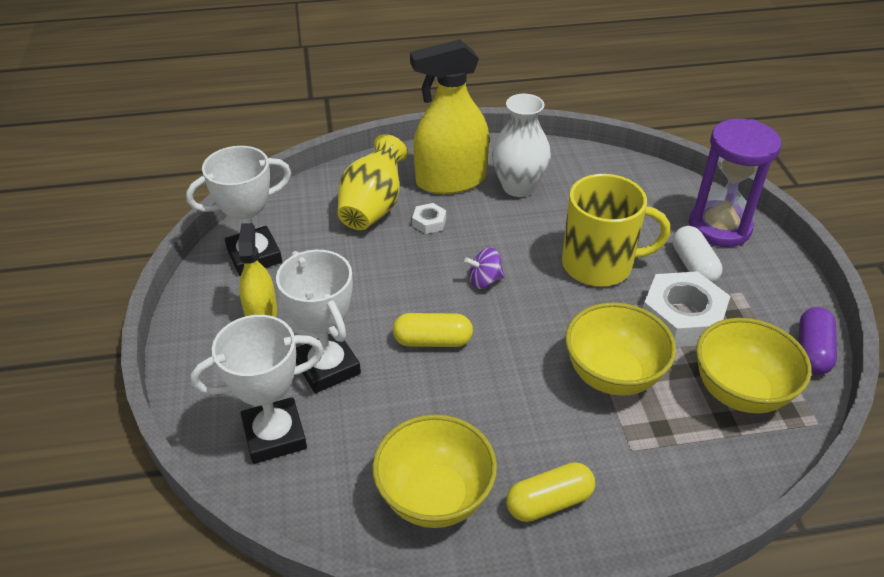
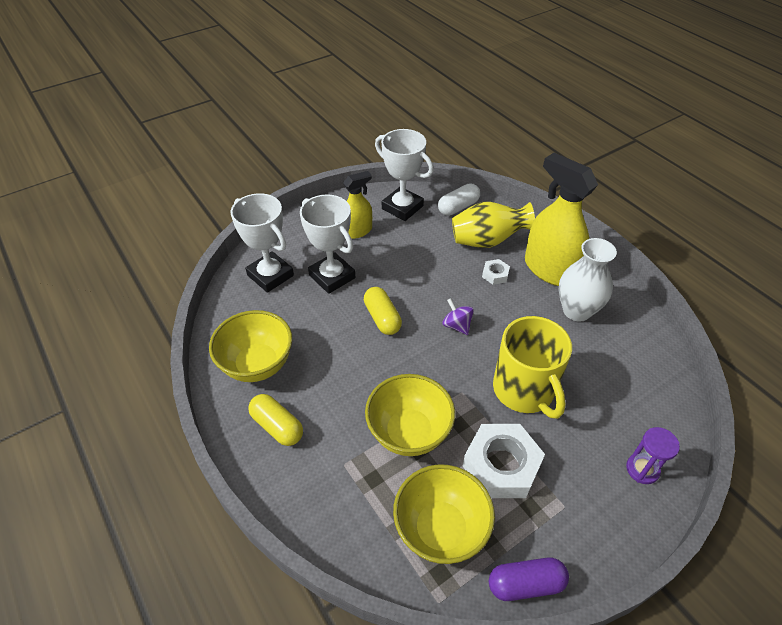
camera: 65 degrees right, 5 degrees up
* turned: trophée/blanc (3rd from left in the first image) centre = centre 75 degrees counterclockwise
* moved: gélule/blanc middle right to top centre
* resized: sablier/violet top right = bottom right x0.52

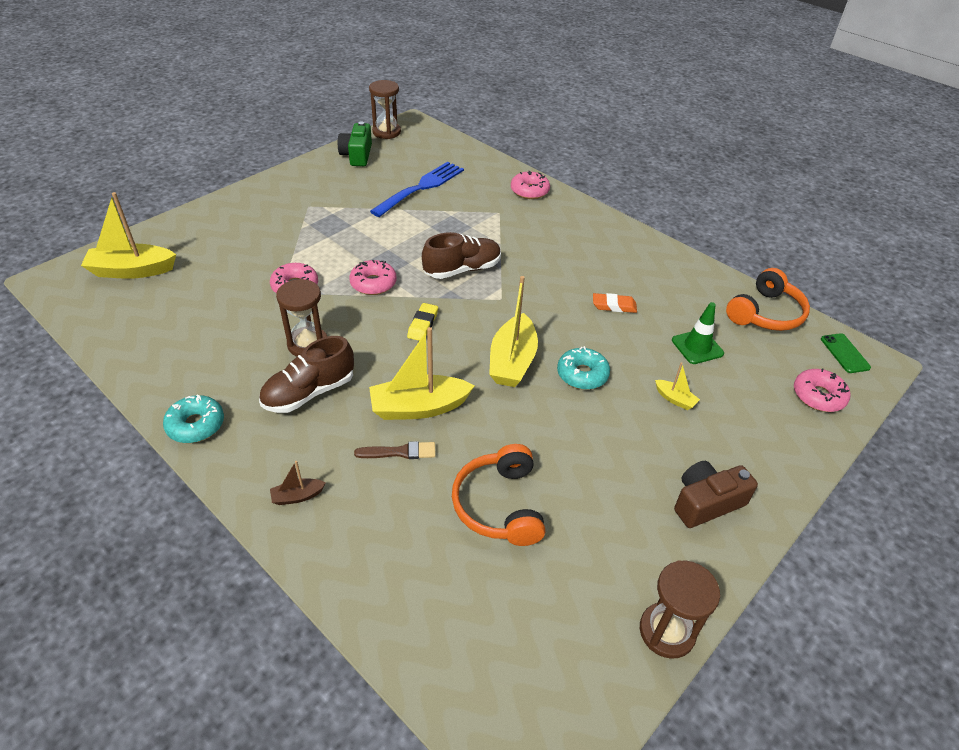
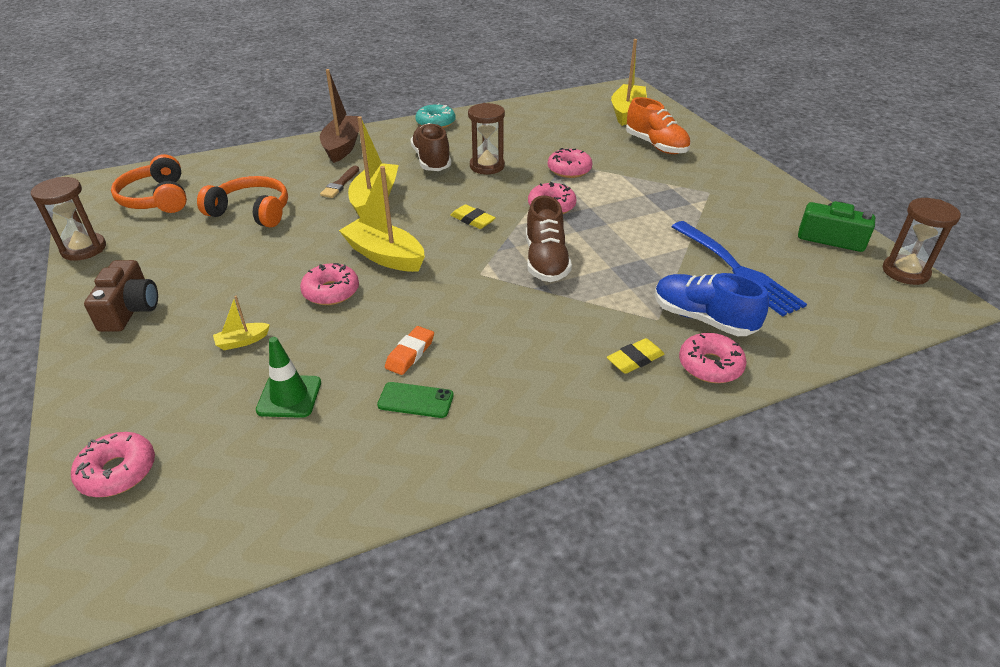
camera: 115 degrees right, 5 degrees down
* resized: bateau/marron middle left = top centre x2.13
* recoloured: beignet/turquoise (2nd from left) centre to beignet/rose (2nd from left) middle left
* moved: casque audio/orange (2nd from left in the first image) middle right to casque audio/orange (1st from left) top left
* moved: téléphone/vert middle right to centre
* added: gomme/jaune (2nd from left) centre
* added: chaussure/orange top centre
* added: chaussure/bleu middle right

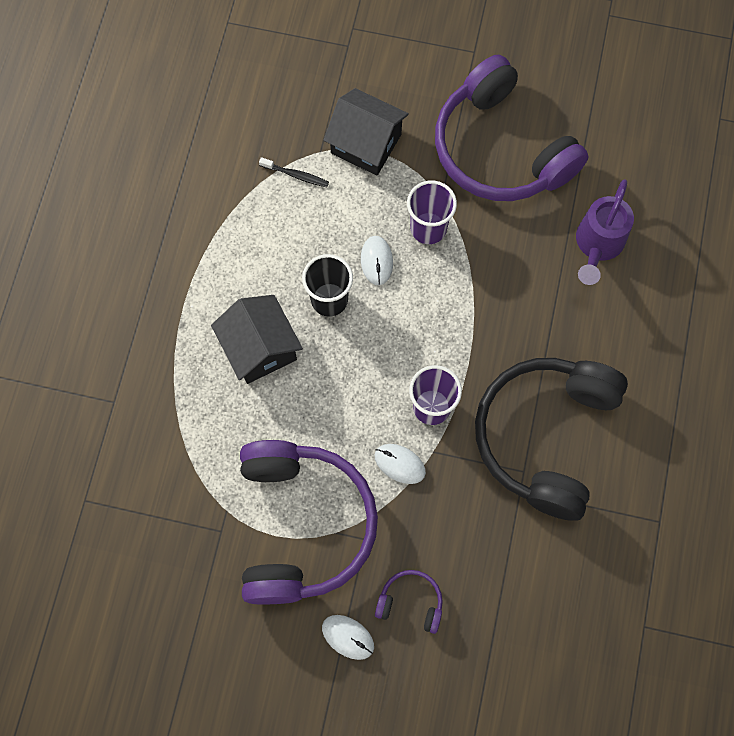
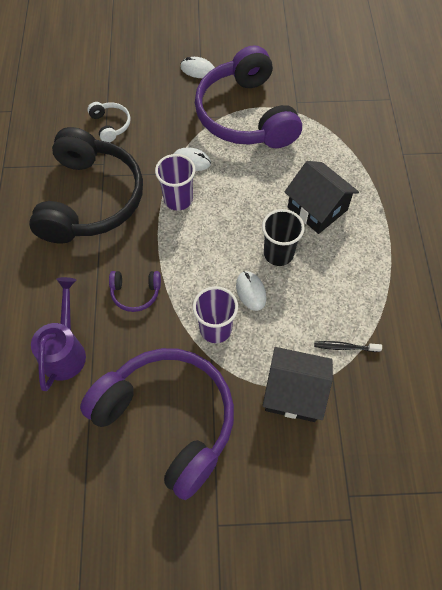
camera: 165 degrees right, 10 degrees down
* moved: casque audio/violet (2nd from left in the first image) bottom centre to casque audio/violet (1st from left) middle left
* added: casque audio/blanc top left

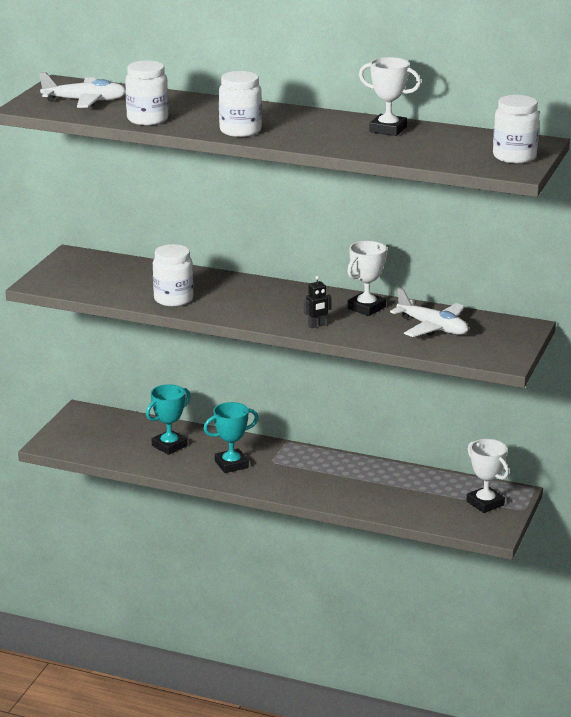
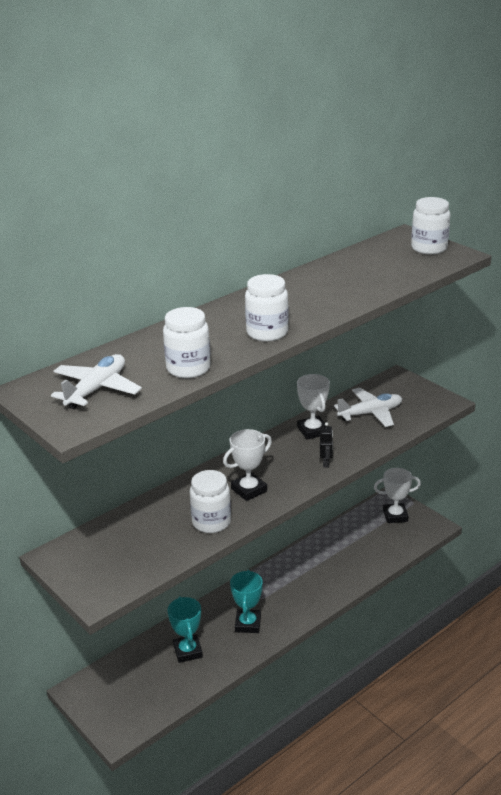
camera: 60 degrees left, 5 degrees up
* moved: trophée/blanc (2nd from left in the first image) top right to trophée/blanc (1st from left) centre

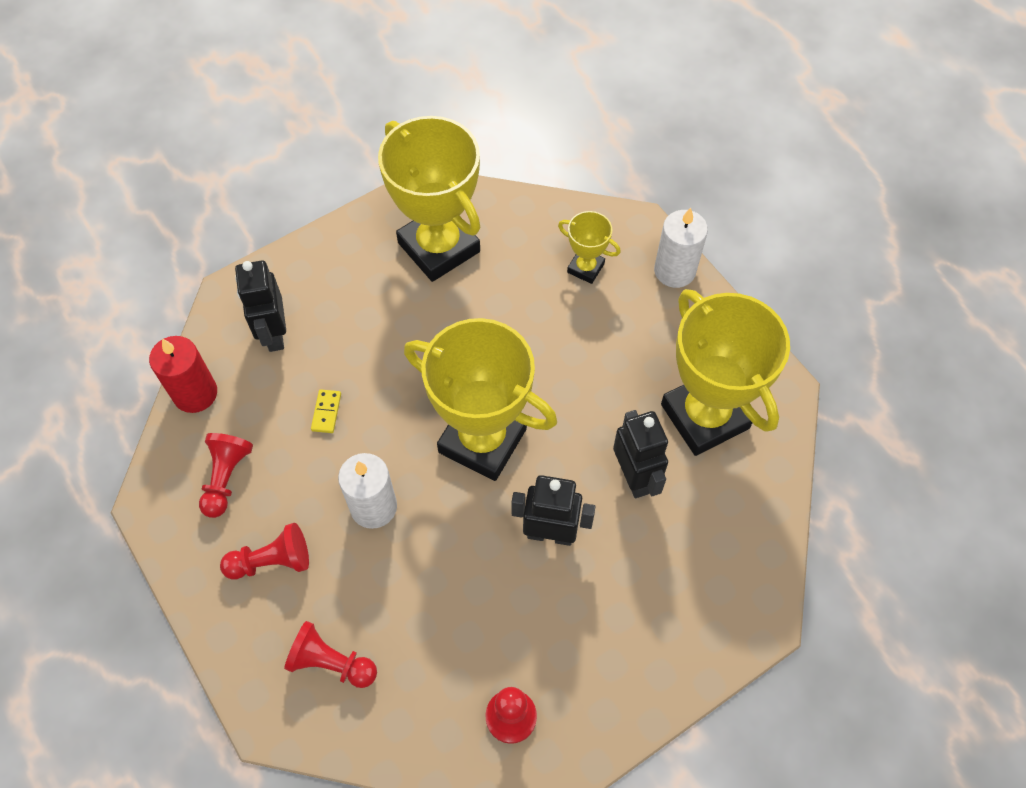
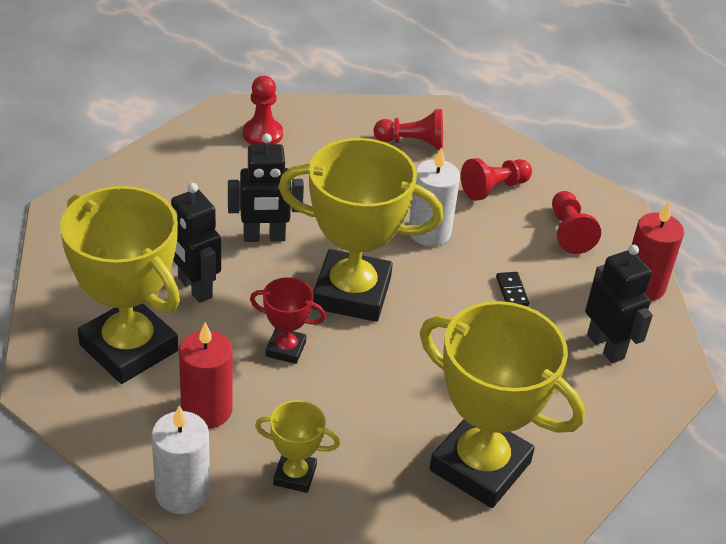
camera: 160 degrees right, 20 degrees down
* recoloured: domino/jaune middle left to domino/noir middle right
* added: bougie/rouge (1st from left) bottom left
* added: trophée/rouge centre

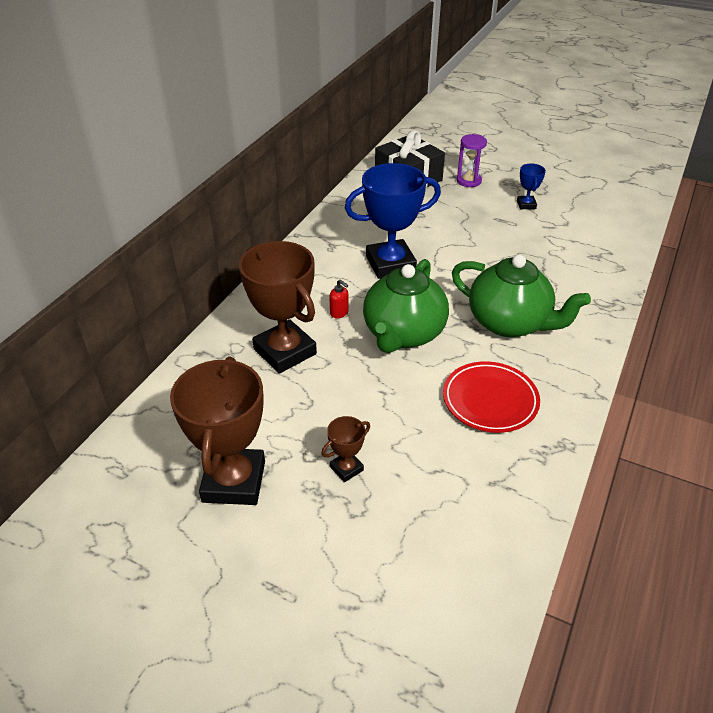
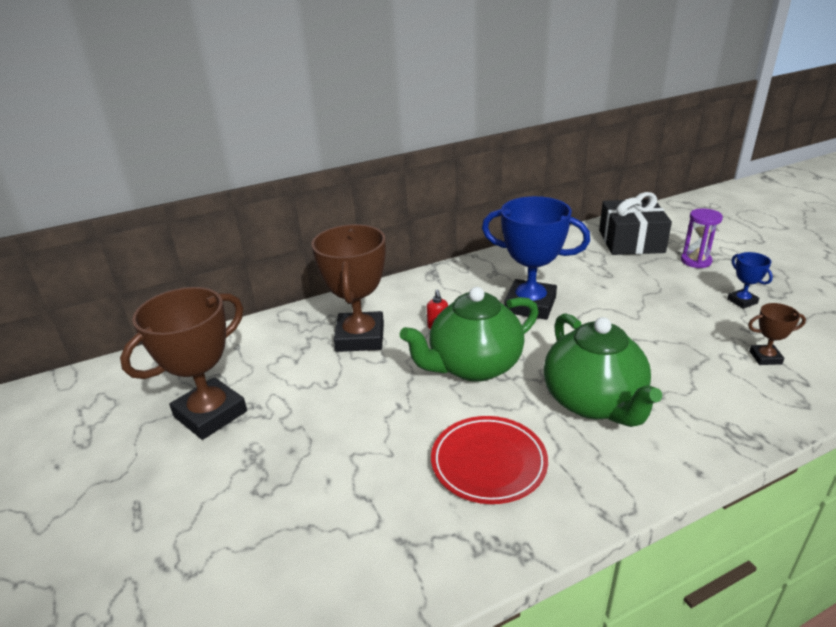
camera: 40 degrees right, 10 degrees down
* moved: trophée/marron (3rd from left) centre to middle right
* turned: trophée/bleu (2nd from left) top right = middle right 60 degrees counterclockwise

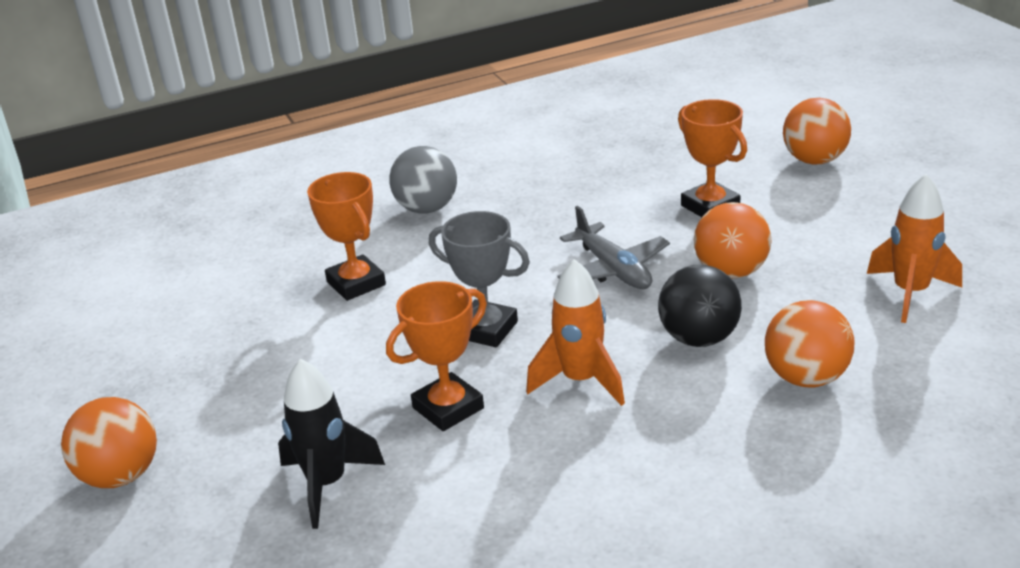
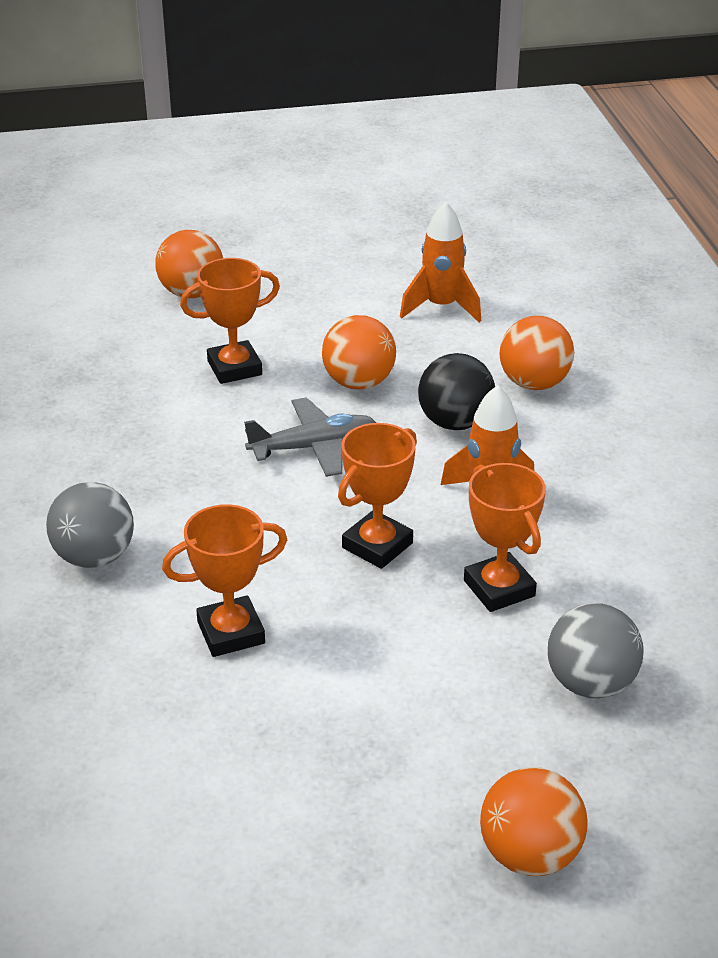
camera: 80 degrees left, 5 degrees up
* replaced: fusée/noir bottom left to balle/gris (2nd from left) bottom right
* recoloured: trophée/gris centre to trophée/orange (3rd from left) centre

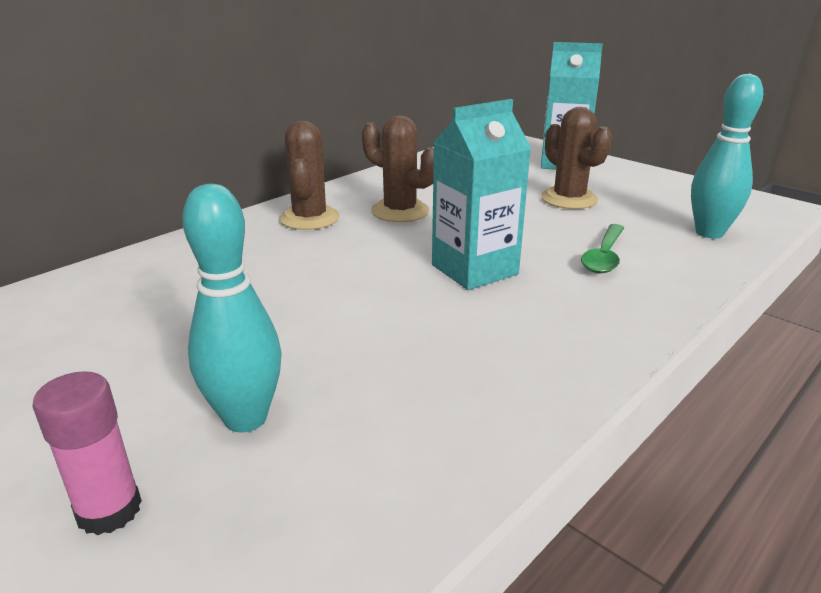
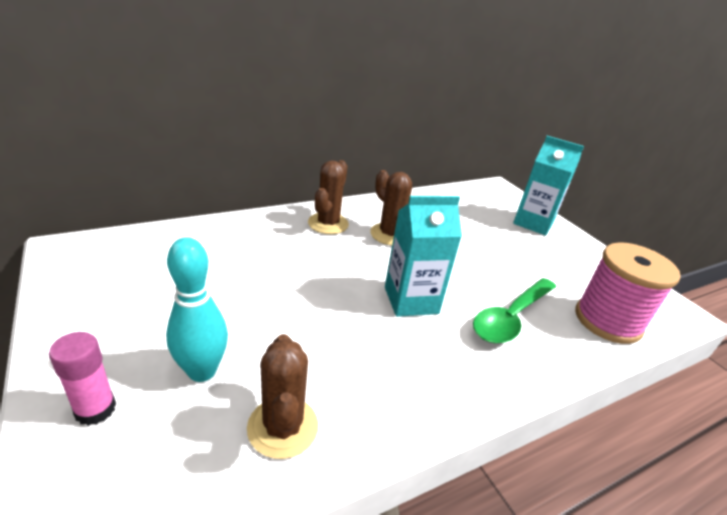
camera: 15 degrees right, 5 degrees up
* moved: cactus/marron (3rd from left in the first image) top right to cactus/marron (1st from left) bottom centre
* resized: cuillère/vert middle right = middle right x1.53
* replaced: quille/turquoise (2nd from left) top right to bobine/rose middle right

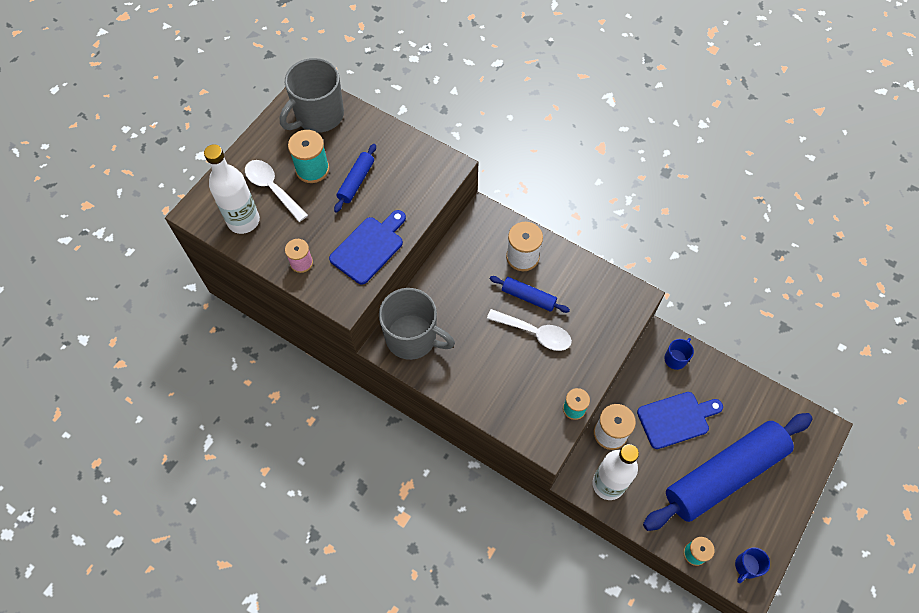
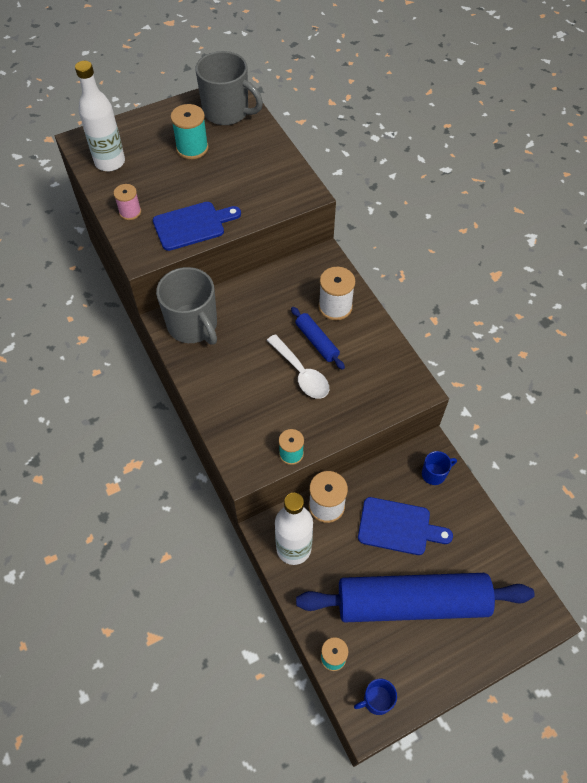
camera: 30 degrees right, 5 degrees down
* removed: cuillère/blanc (1st from left) top left
* turned: tasse/gris (1st from left in the first image) top centre = top centre 135 degrees counterclockwise
* removed: rouleau à pâtisserie/bleu (1st from left) top centre

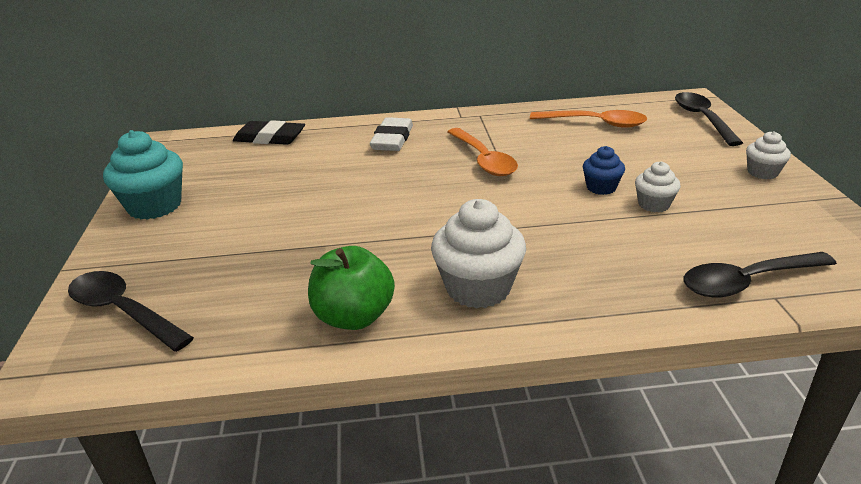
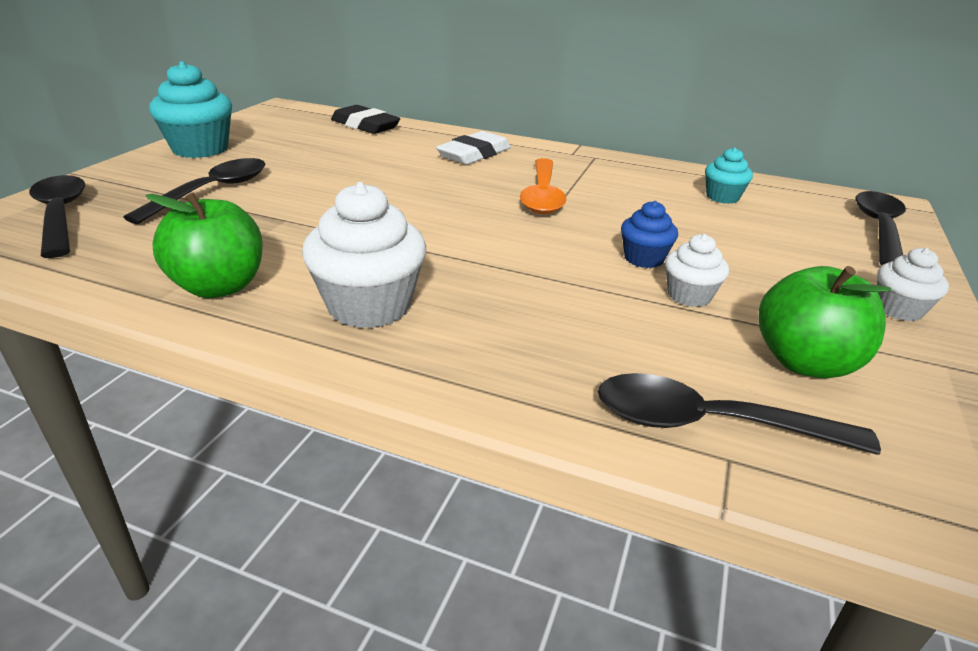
camera: 25 degrees right, 0 degrees up
* replaced: cuillère/orange (2nd from left) top right to muffin/turquoise (2nd from left) top right
* added: cuillère/noir (2nd from left) top left
* added: pomme/vert (2nd from left) middle right

